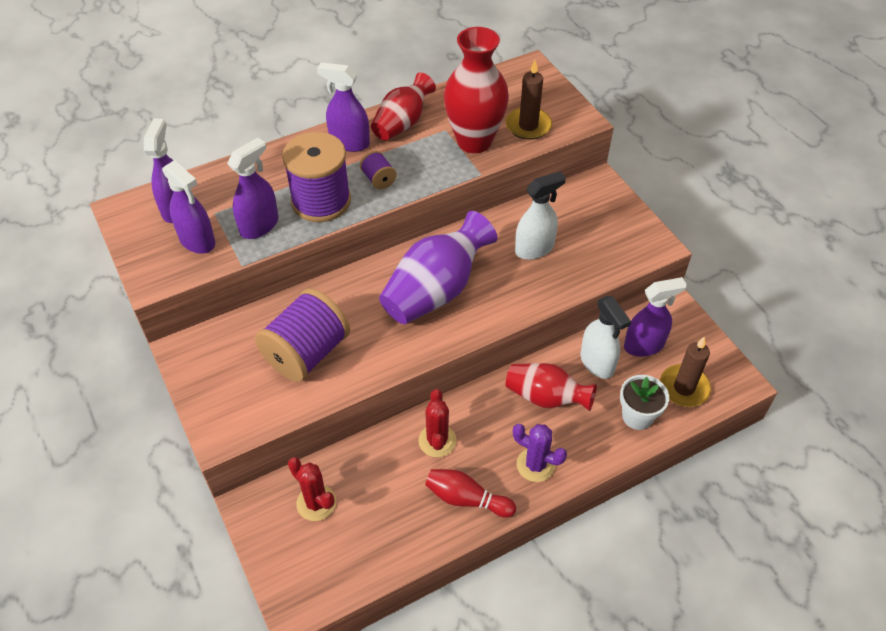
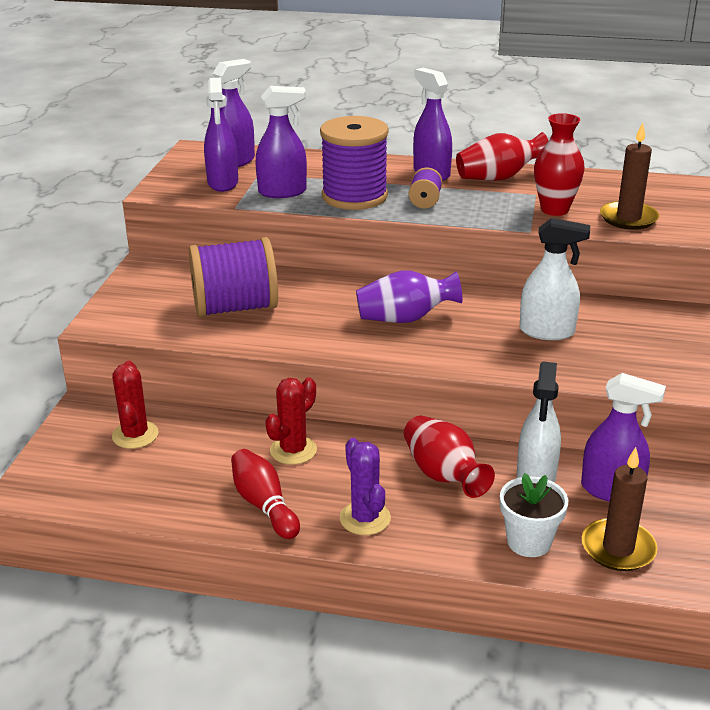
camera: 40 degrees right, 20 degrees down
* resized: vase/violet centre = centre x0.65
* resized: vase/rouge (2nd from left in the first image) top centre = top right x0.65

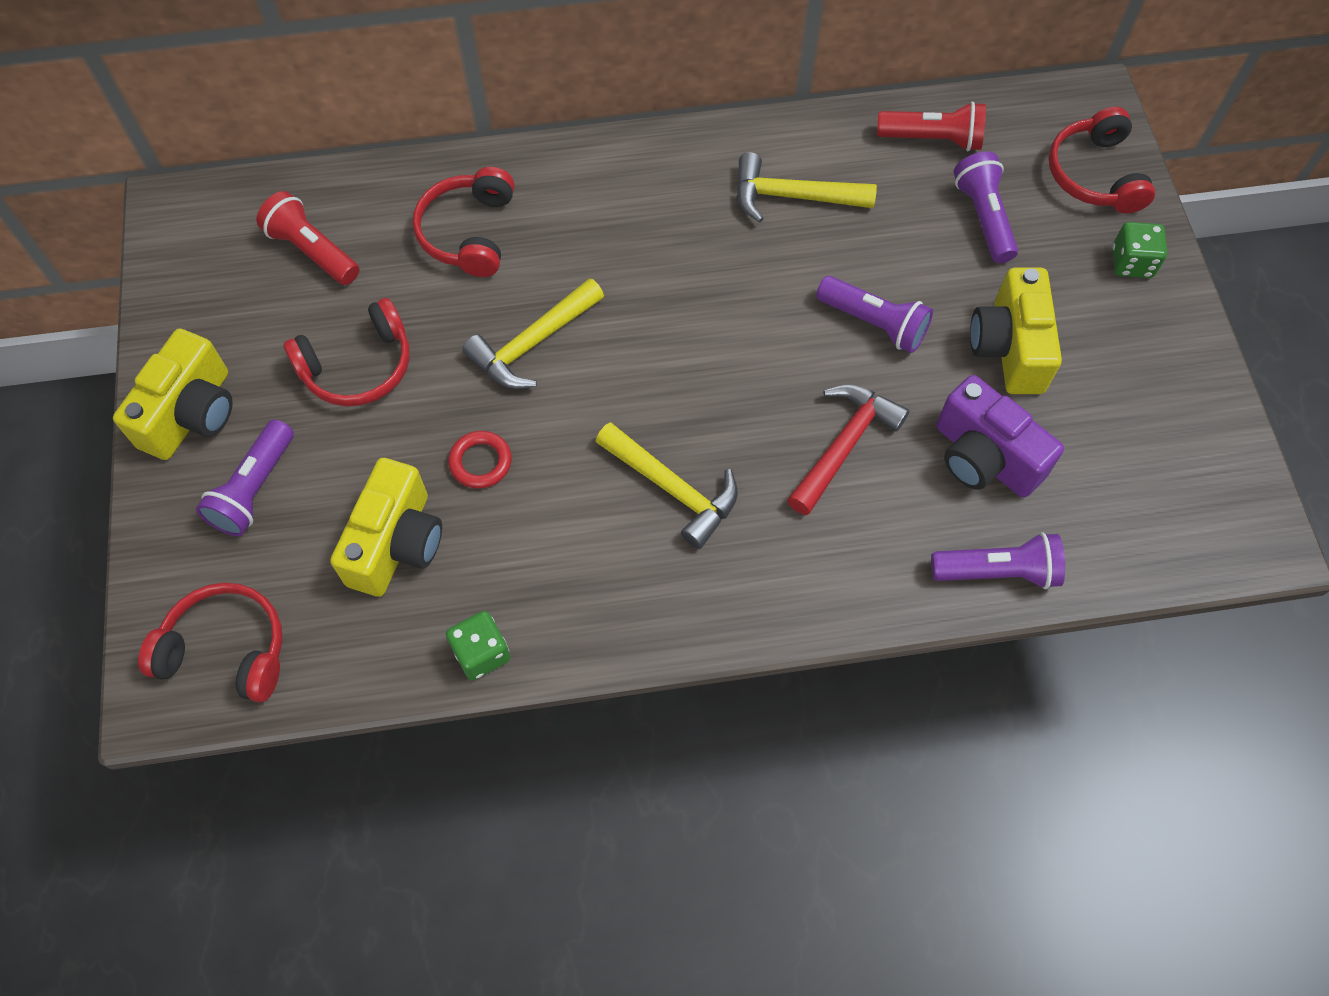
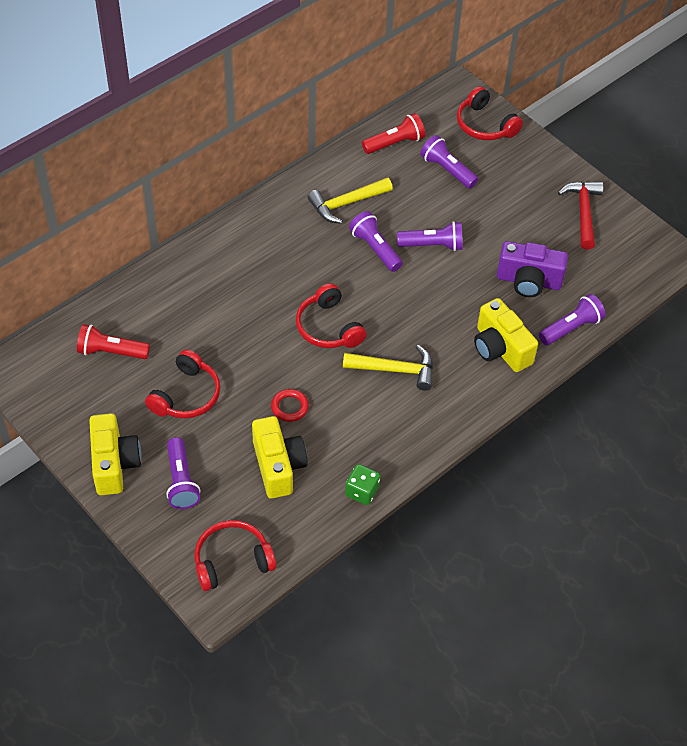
camera: 35 degrees left, 10 degrees down
* moved: casque audio/rouge (3rd from left) top centre to centre
* removed: marteau/jaune (1st from left) centre
* moved: marteau/rouge centre to top right
* moved: appareil photo/jaune (3rd from left) top right to middle right
* removed: dé/vert (2nd from left) top right
* added: lampe de poche/violet (2nd from left) top centre

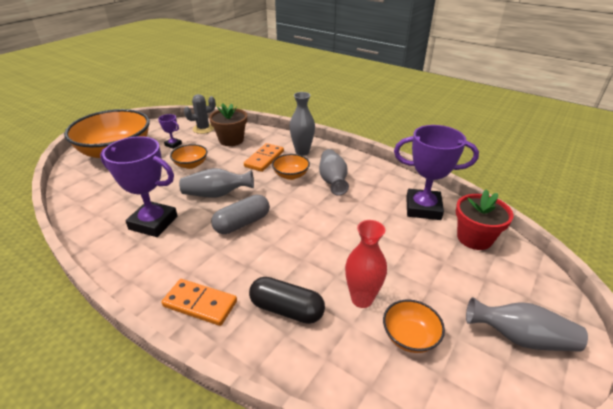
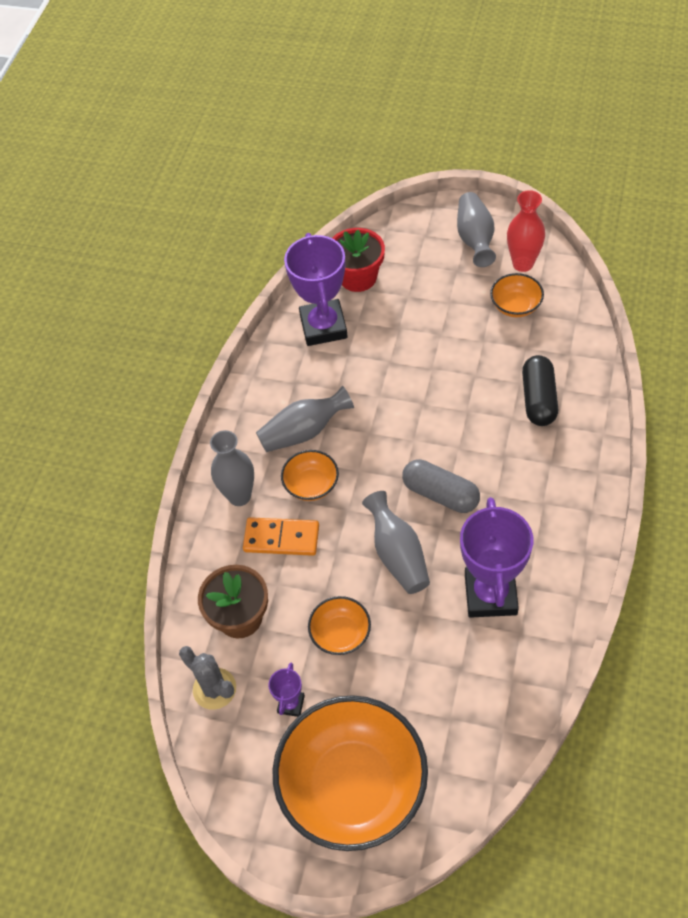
camera: 105 degrees left, 20 degrees up
* removed: domino/orange (1st from left) bottom left
* moved: vase/rouge centre to top right

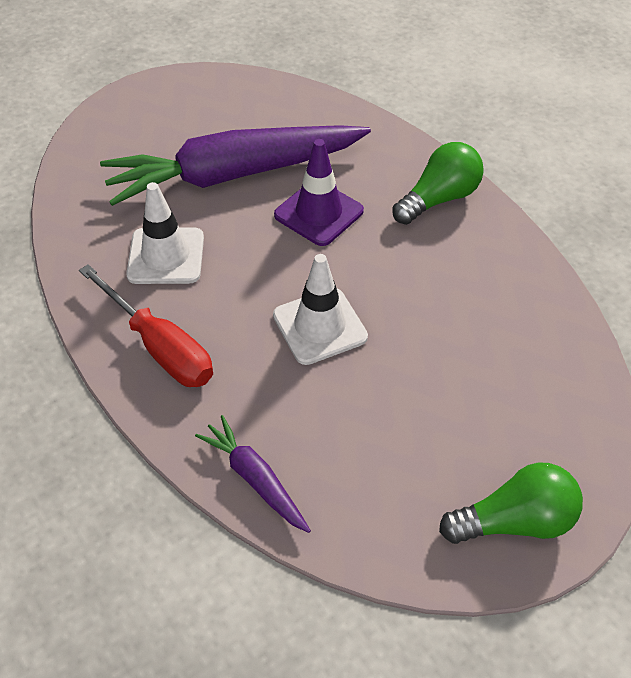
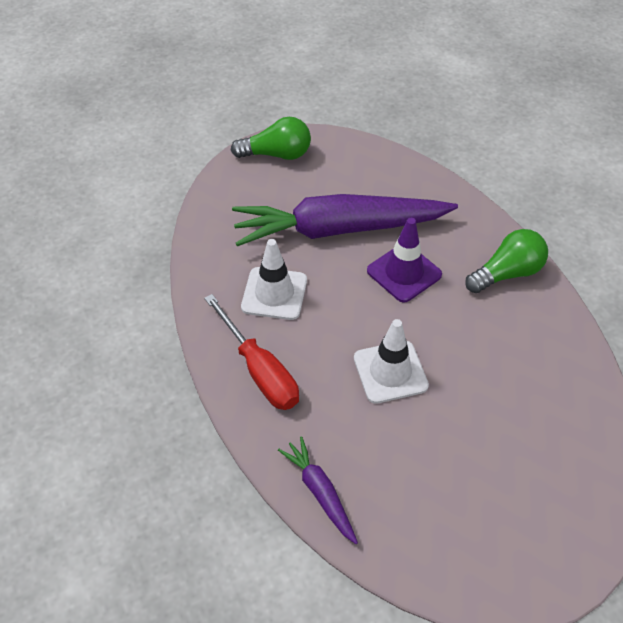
camera: 10 degrees right, 0 degrees up
* moved: ampoule/vert (2nd from left in the first image) bottom right to ampoule/vert (1st from left) top centre

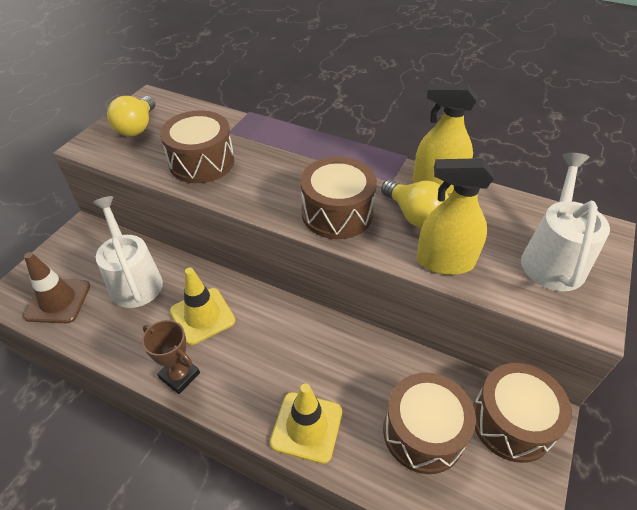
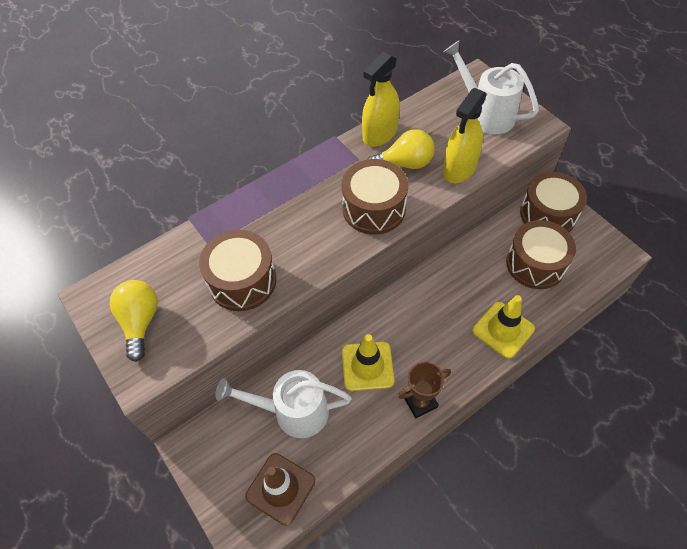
camera: 60 degrees left, 10 degrees up
* turned: ampoule/jaune (1st from left) top left = middle left 135 degrees counterclockwise

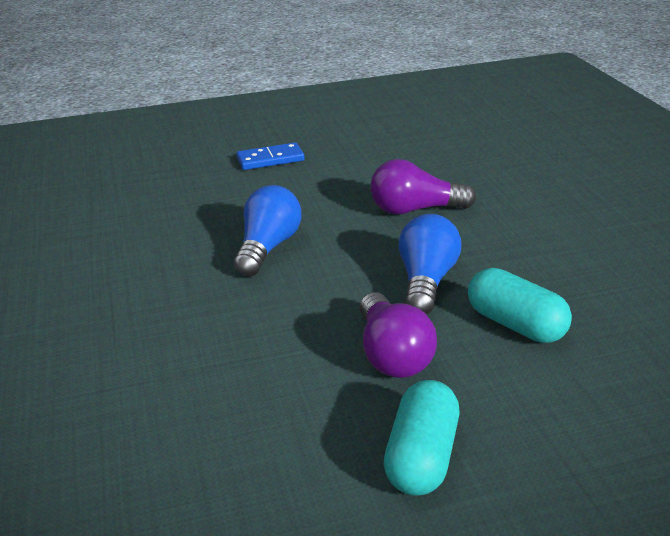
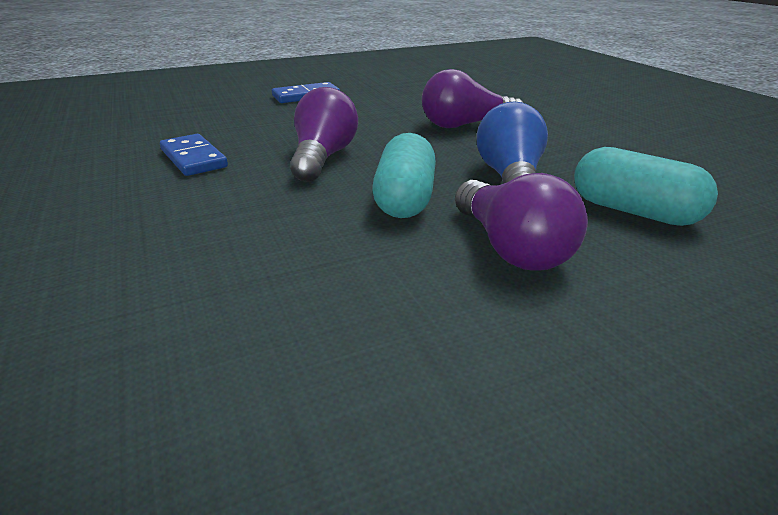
camera: 10 degrees left, 0 degrees up
* recoloured: ampoule/bleu (1st from left) centre to ampoule/violet (1st from left) top centre
* moved: gélule/turquoise (1st from left) bottom centre to centre
* added: domino/bleu (1st from left) top left

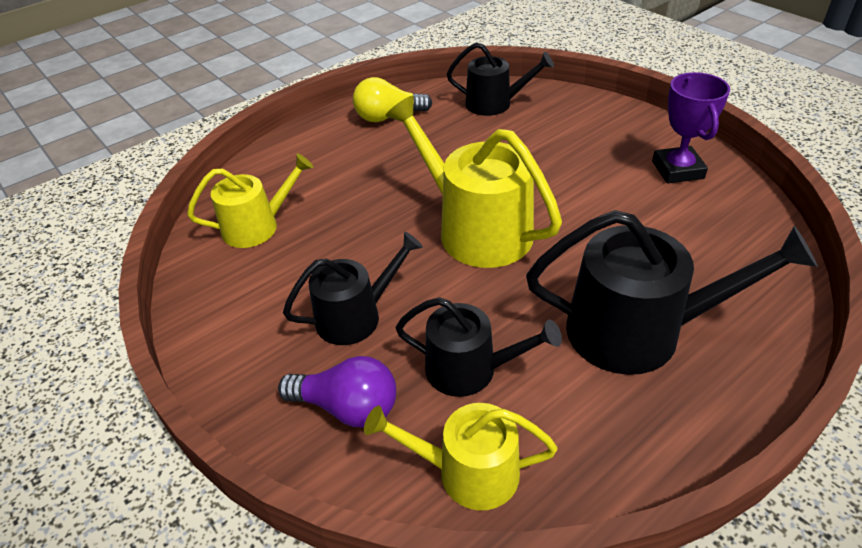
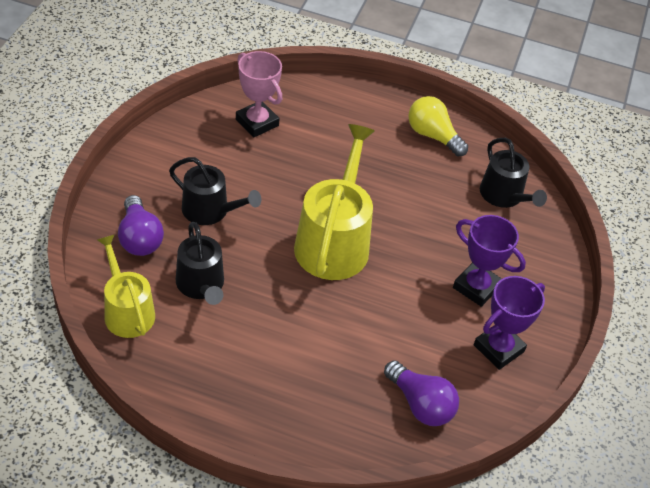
camera: 50 degrees right, 5 degrees up
* replaced: arrosoir/jaune (1st from left) middle left to trophée/rose top centre
* removed: arrosoir/noir (4th from left) middle right
* added: ampoule/violet (2nd from left) bottom centre
* added: trophée/violet (1st from left) middle right

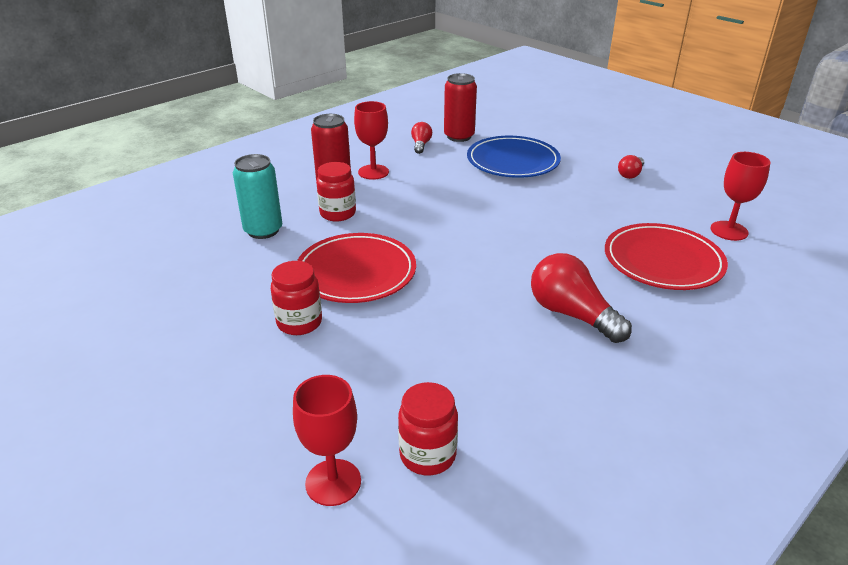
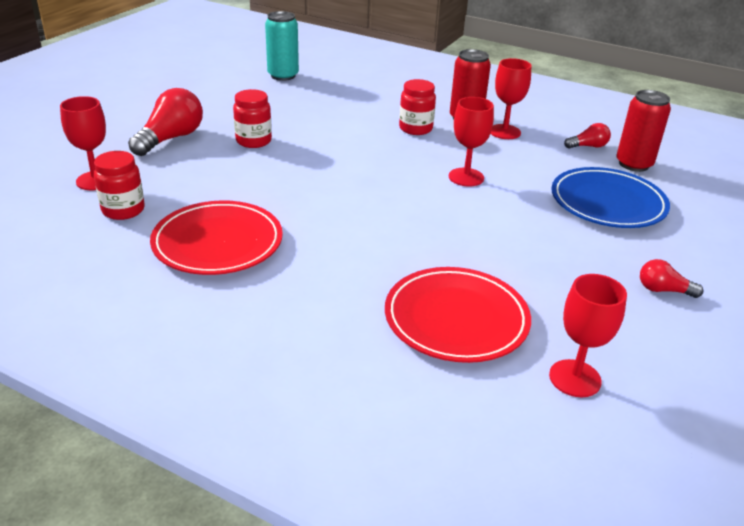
camera: 70 degrees right, 0 degrees up
* moved: canette/turquoise middle left to top centre
* moved: assiette/rouge (1st from left) centre to middle left
* moved: ampoule/rouge (2nd from left in the first image) middle right to ampoule/rouge (1st from left) top left
* added: verre à pied/rouge (2nd from left) top centre

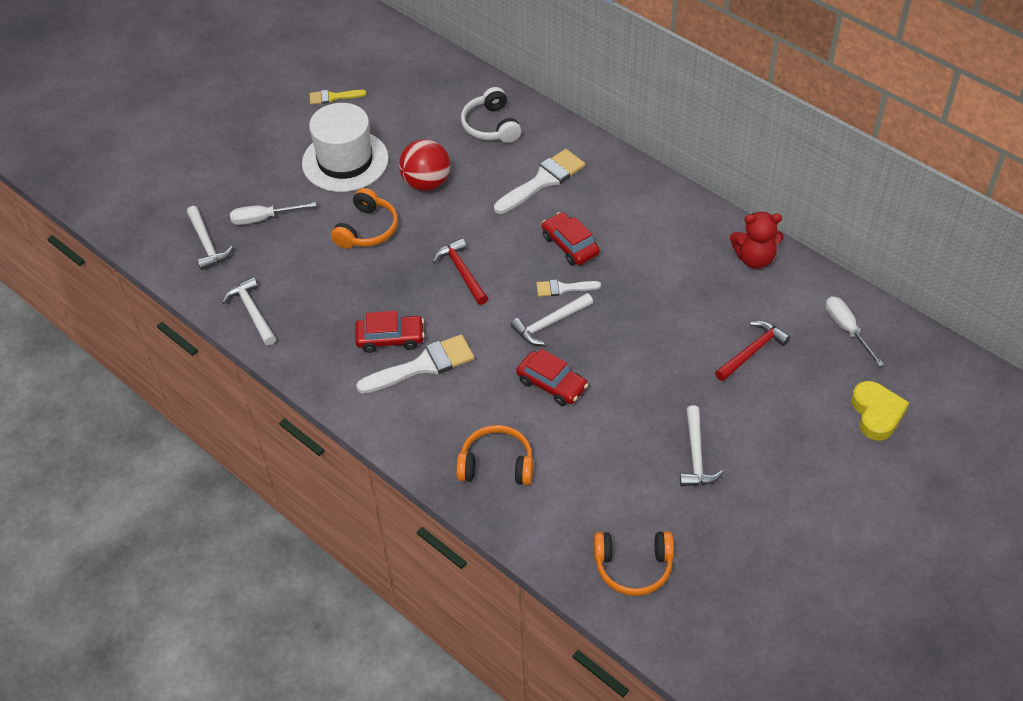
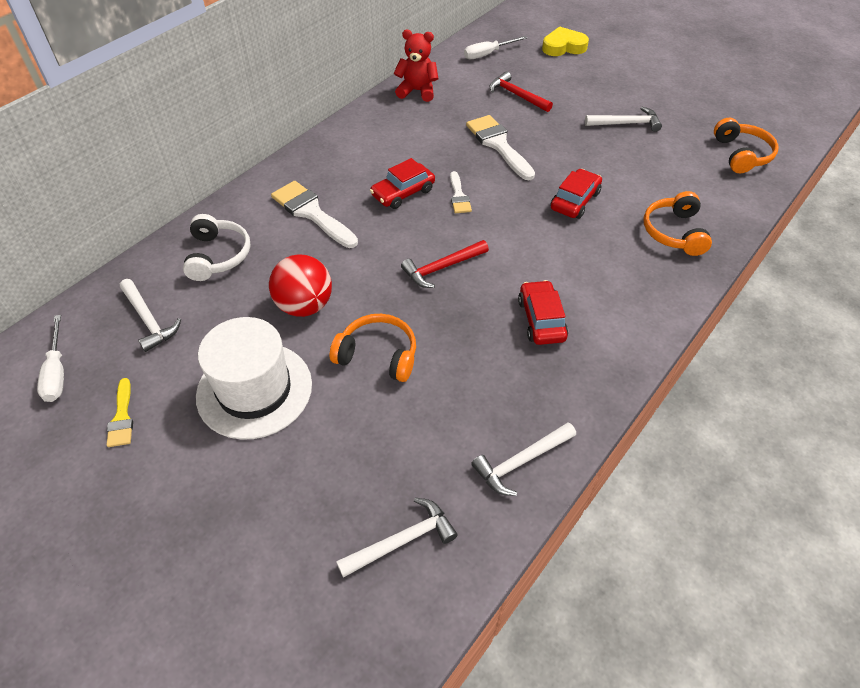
camera: 95 degrees left, 0 degrees up
* moved: tournevis/blanc (1st from left) top left to middle left
* moved: pinceau/blanc (1st from left in the first image) centre to pinceau/blanc (3rd from left) top centre
* turned: casque audio/blanc top centre = middle left 75 degrees counterclockwise
* moved: marteau/blanc (3rd from left in the first image) centre to marteau/blanc (1st from left) middle left
* turned: ours en peluche/rouge middle right = top centre 75 degrees counterclockwise

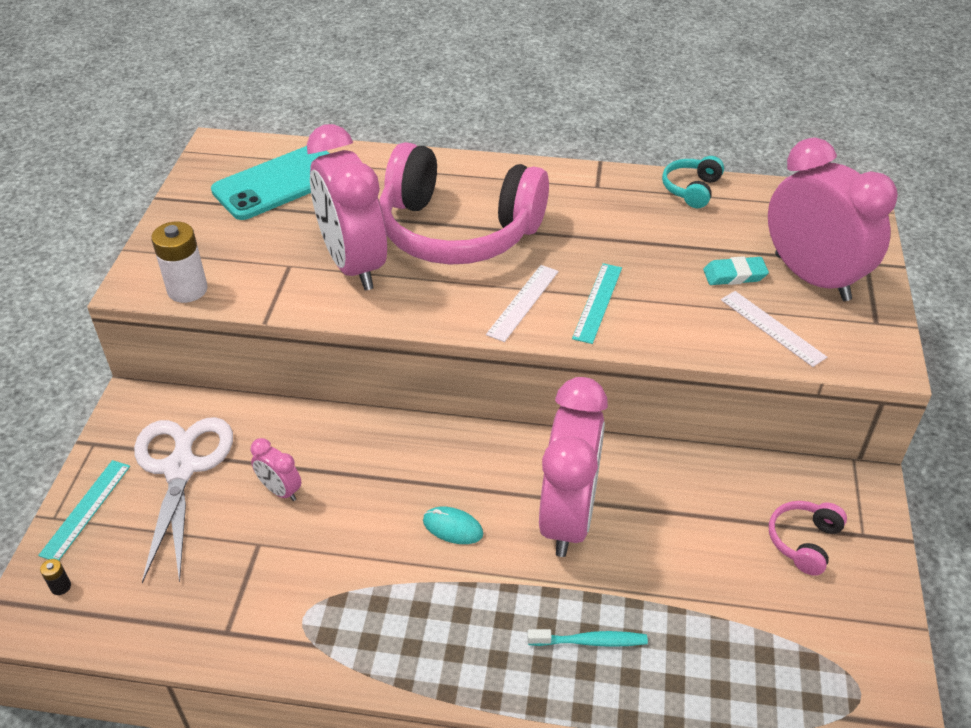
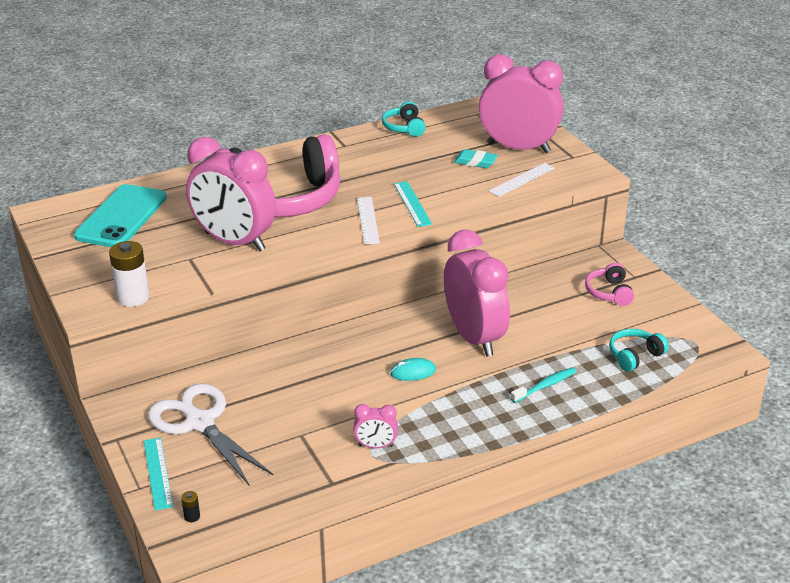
camera: 35 degrees left, 10 degrees down
* moved: réveil/rose (1st from left in the first image) middle left to réveil/rose (2nd from left) bottom centre
* turned: gomme/turquoise middle right = top centre 60 degrees clockwise
* turned: règle/blanc (2nd from left) middle right = top centre 60 degrees counterclockwise
* added: casque audio/turquoise (2nd from left) middle right

